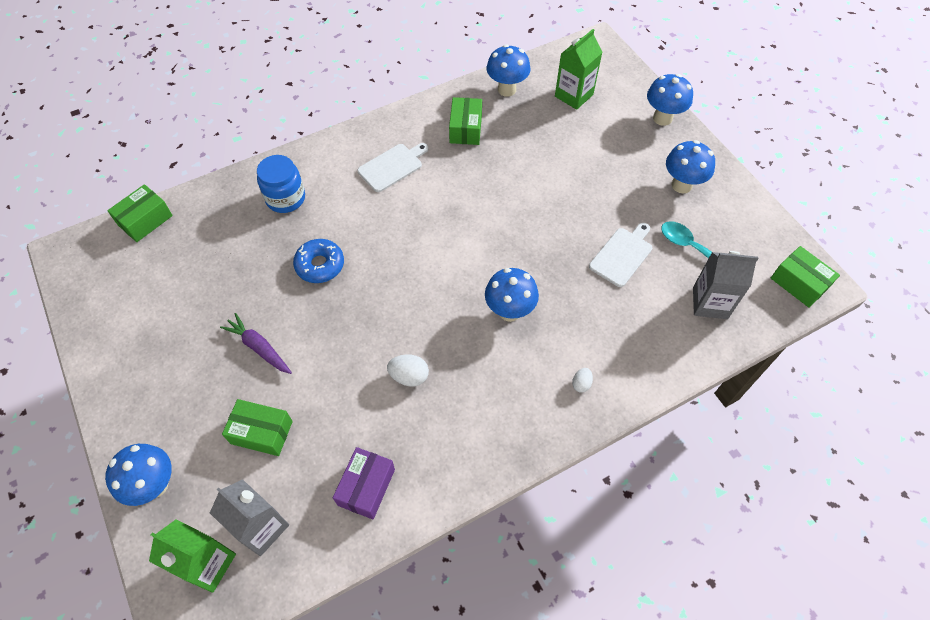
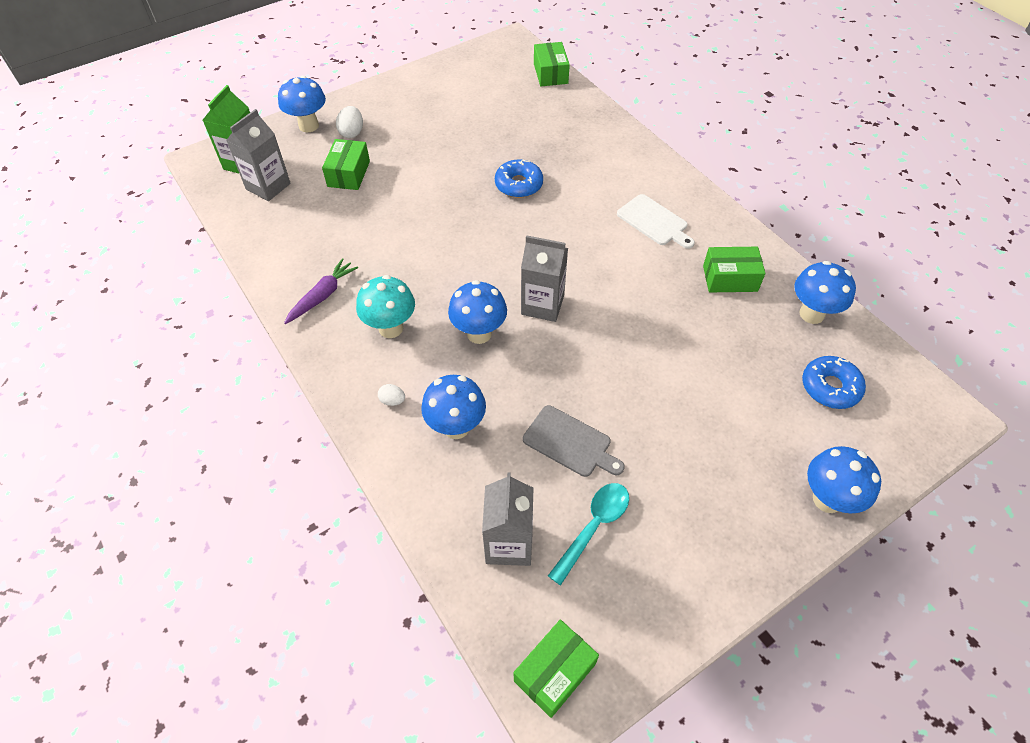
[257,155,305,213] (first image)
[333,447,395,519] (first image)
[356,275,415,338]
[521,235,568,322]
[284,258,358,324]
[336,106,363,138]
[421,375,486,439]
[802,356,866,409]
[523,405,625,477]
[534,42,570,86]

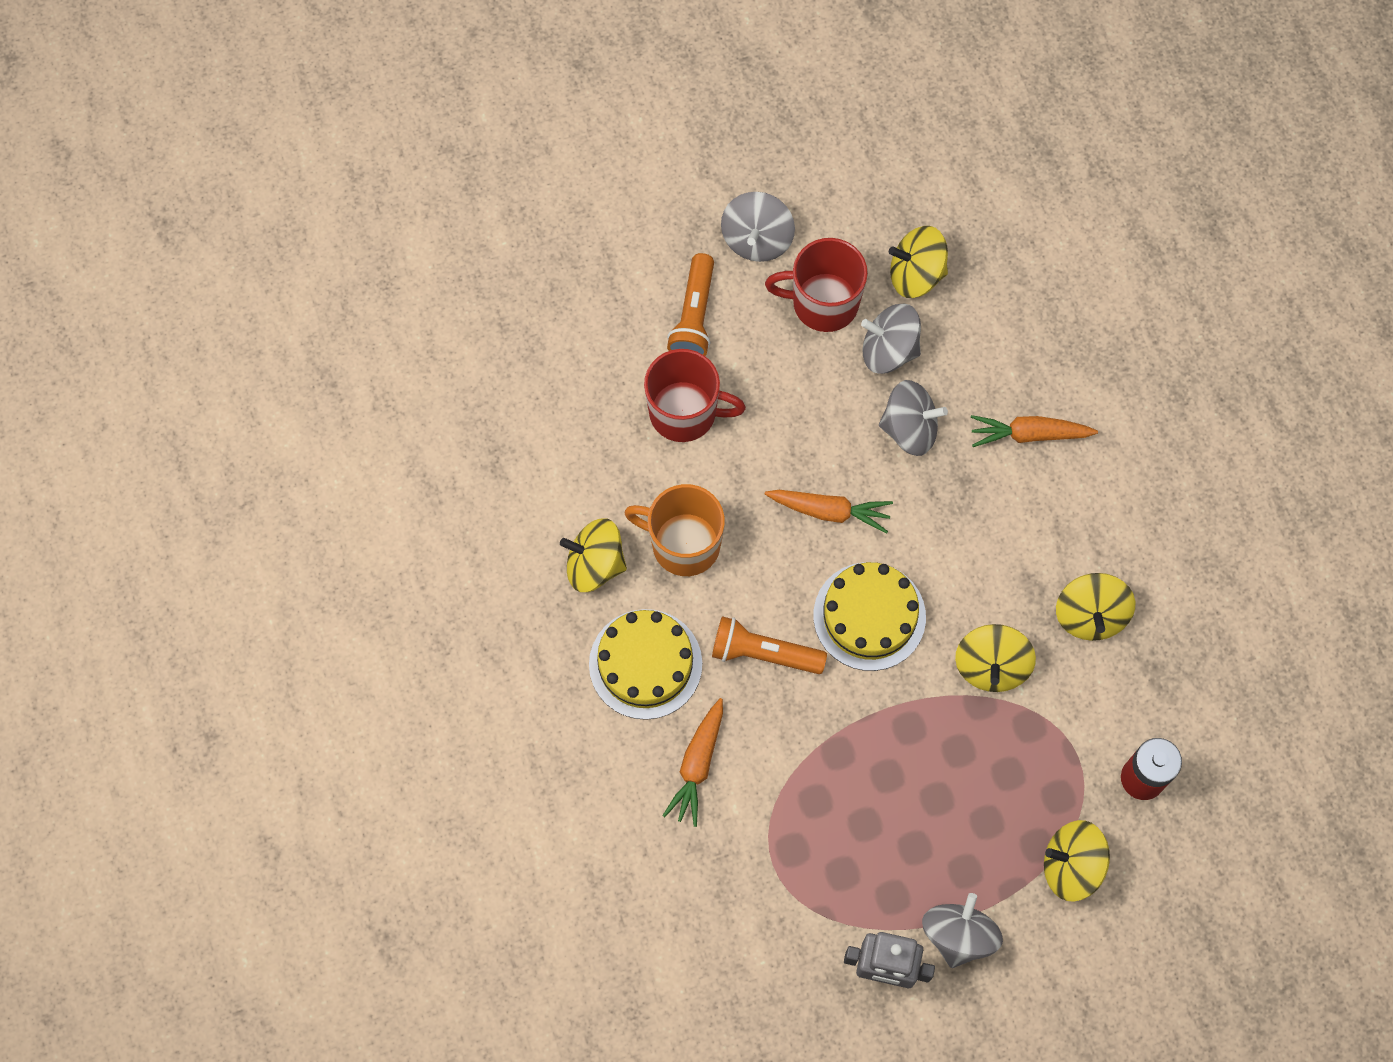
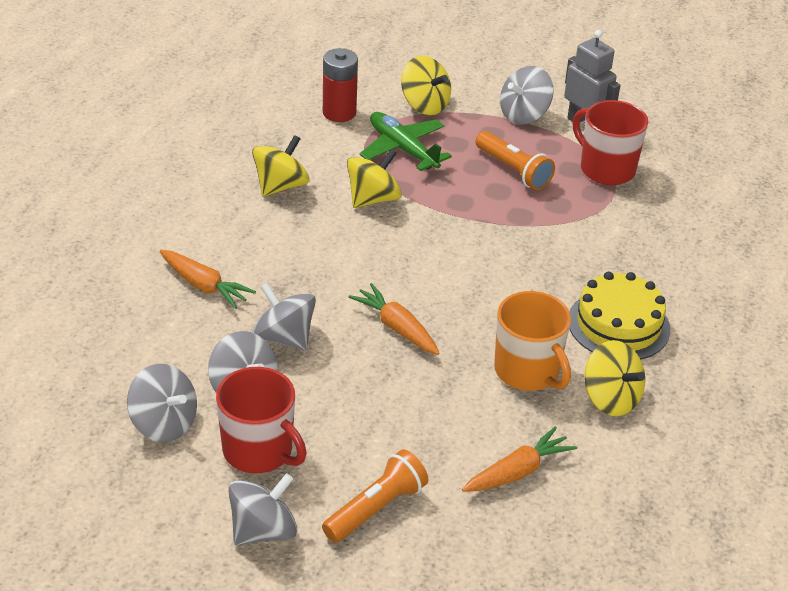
[814,562,926,671] (first image)
[360,112,452,171]
[572,100,648,185]
[462,426,577,492]
[476,131,555,190]
[127,364,197,442]

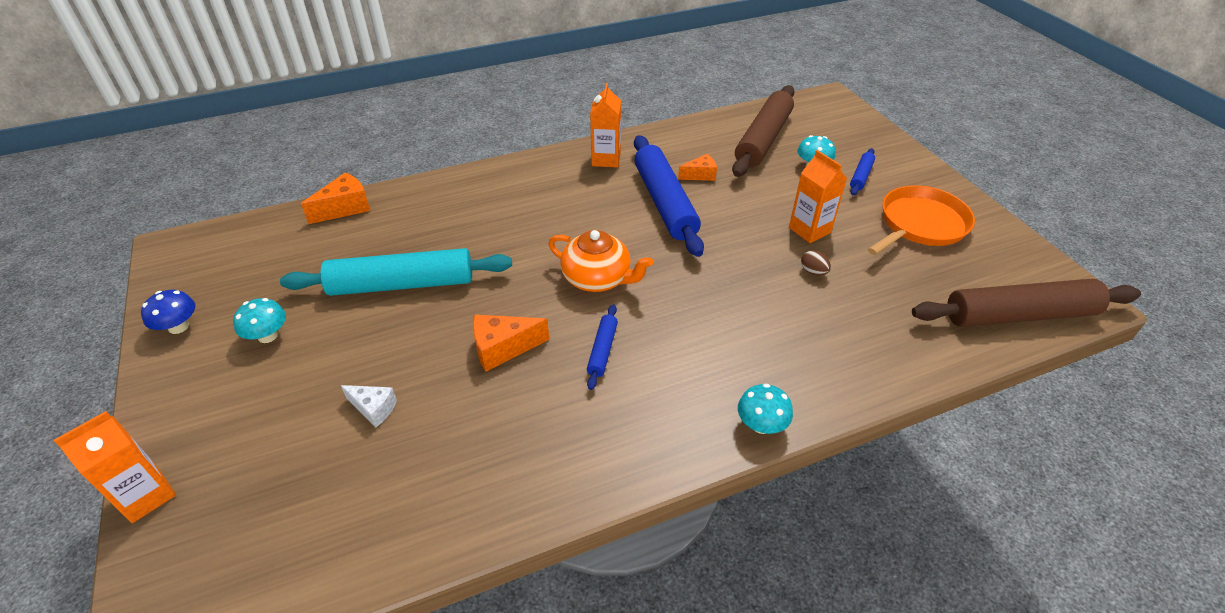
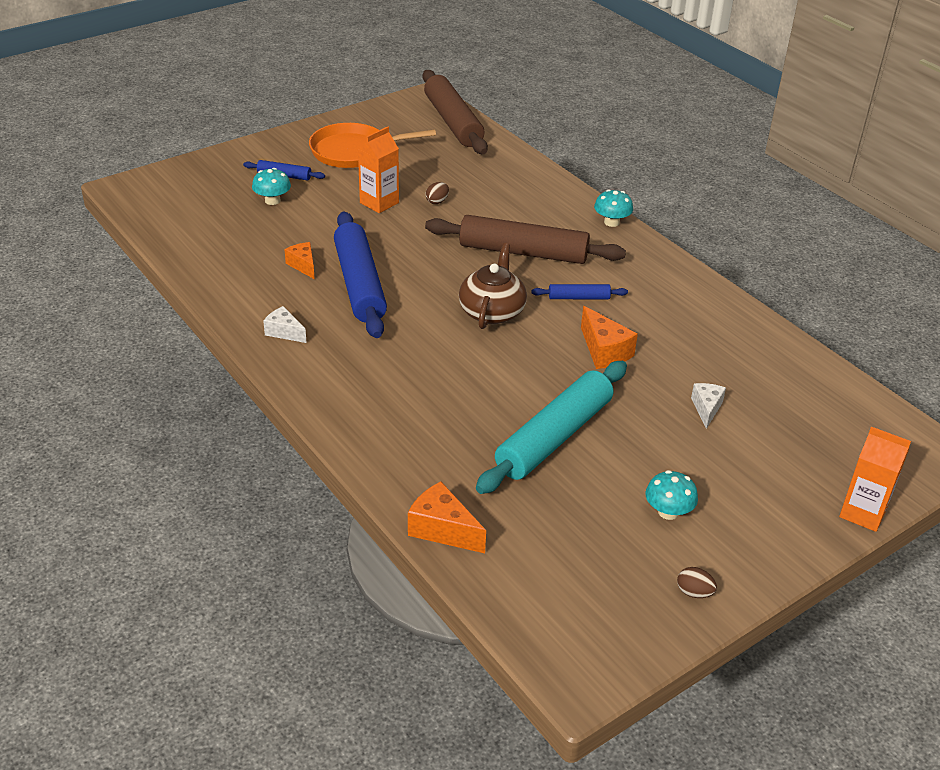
[425,215,626,264]
[677,567,717,598]
[263,306,307,343]
[459,243,527,329]
[476,361,627,494]
[334,211,387,338]
[309,123,436,168]

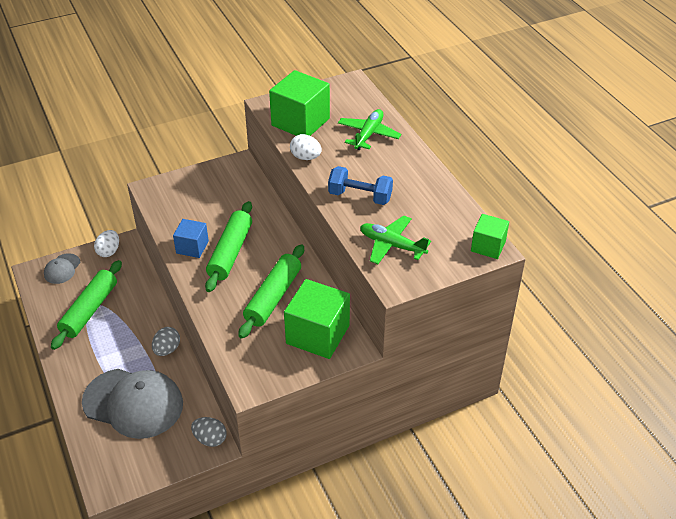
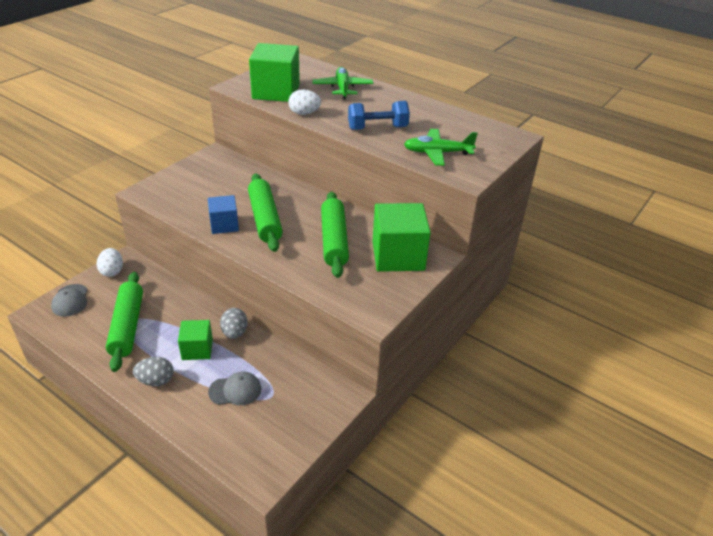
[133,357,174,386]
[178,320,213,360]
[208,371,261,405]

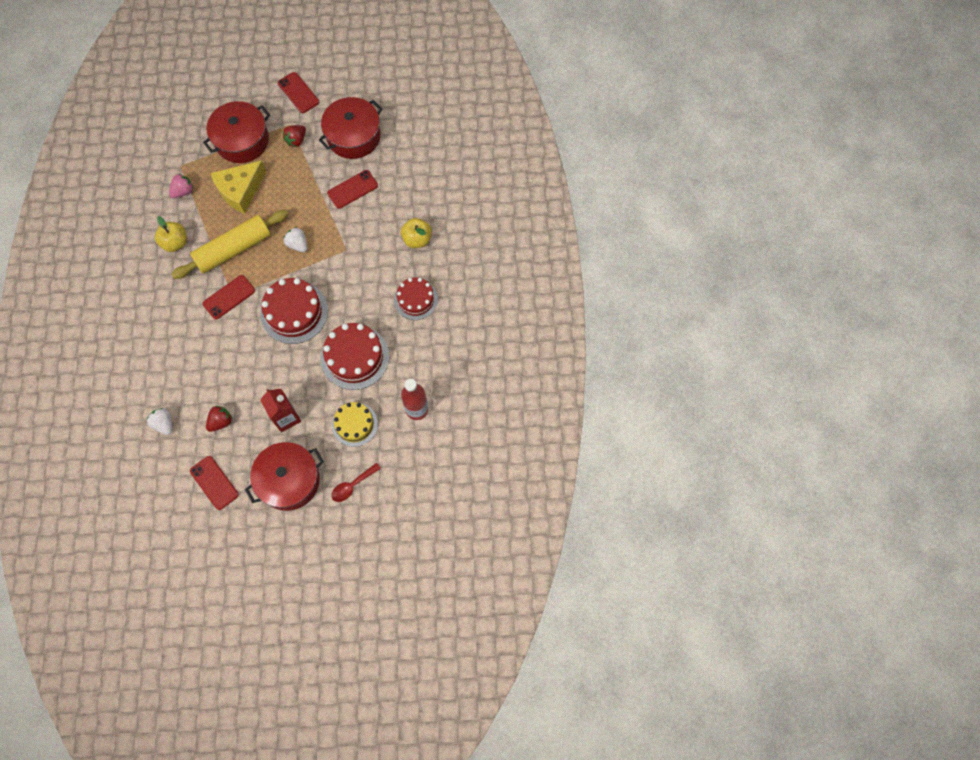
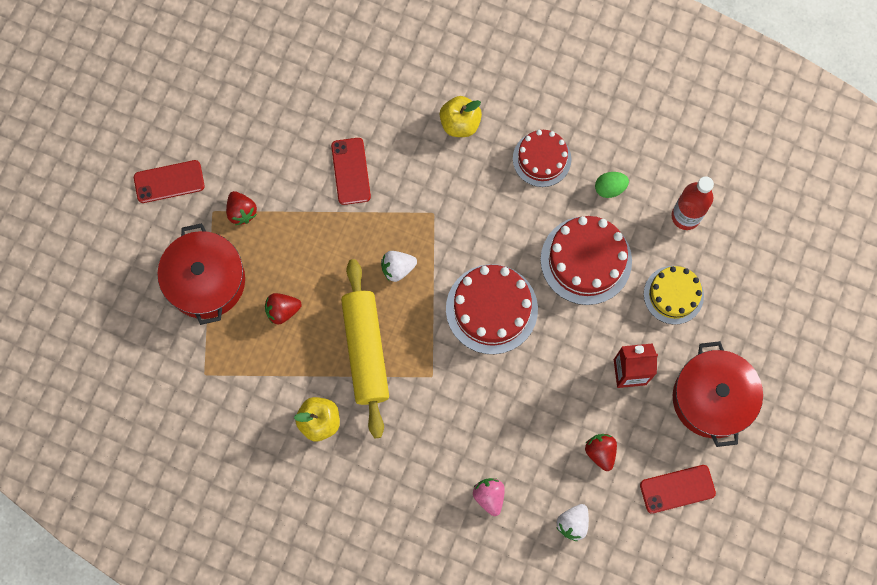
[203,275,255,320] (first image)
[319,97,383,159] (first image)
[331,463,381,502] (first image)
[595,172,629,198]
[473,478,505,516]
[265,293,302,324]
[556,504,589,541]

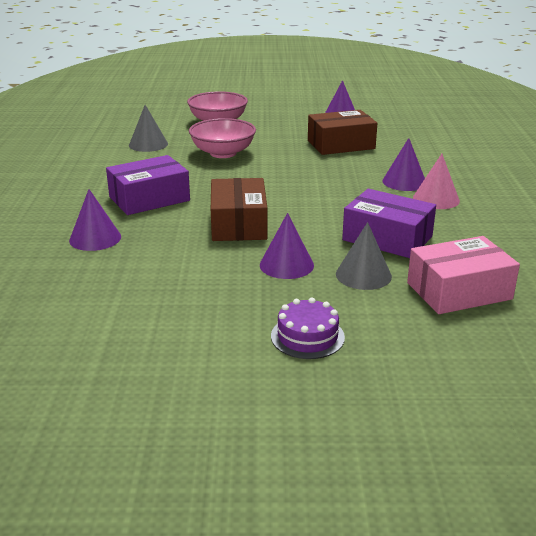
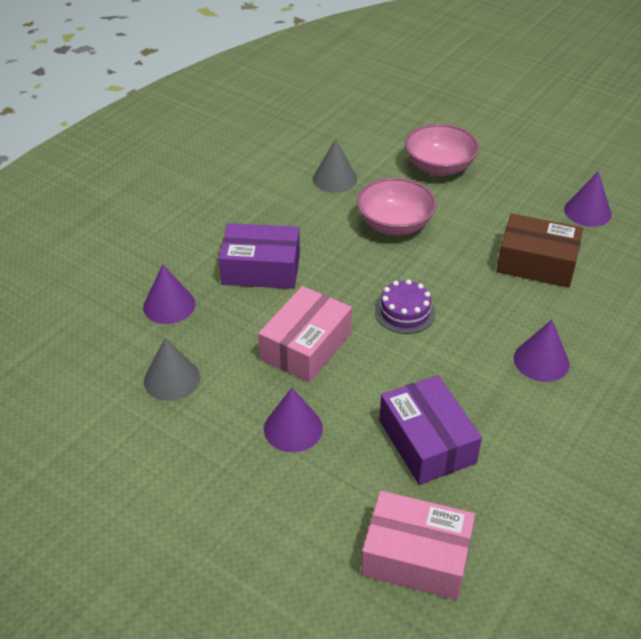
[413,154,460,209] (first image)
[375,279,435,334]
[144,338,200,401]
[258,286,352,382]

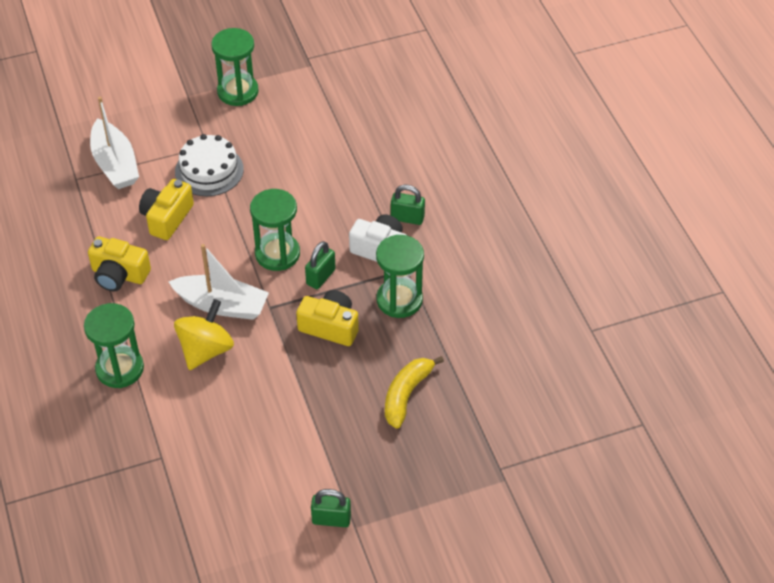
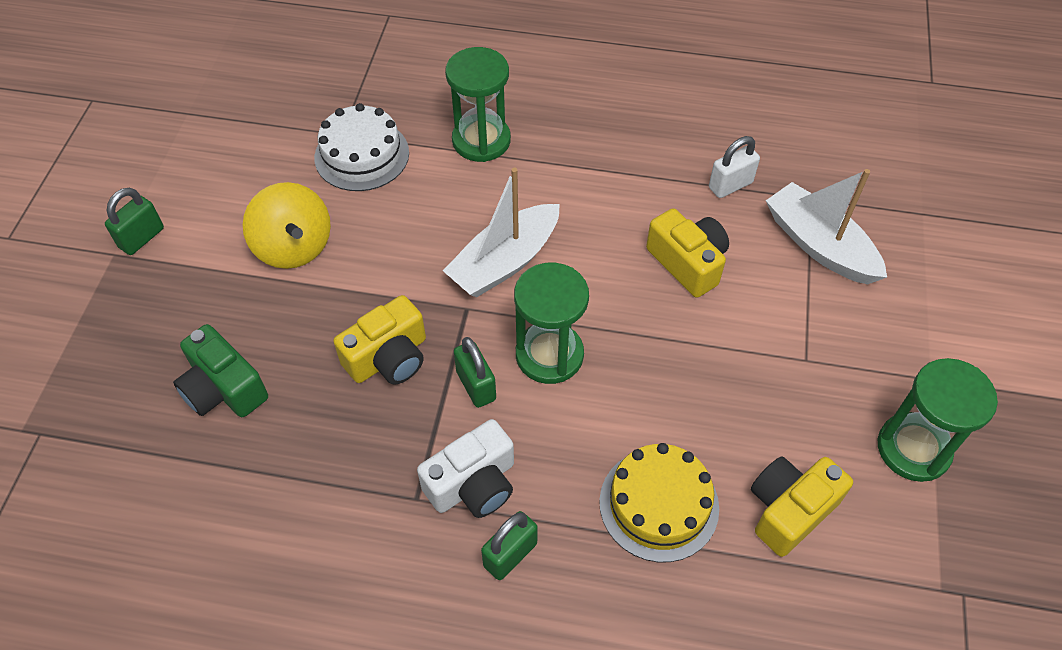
[376,235,424,318] (first image)
[599,443,719,562]
[709,136,760,198]
[751,457,853,557]
[243,182,331,269]
[314,103,409,191]
[173,324,268,417]
[766,169,887,284]

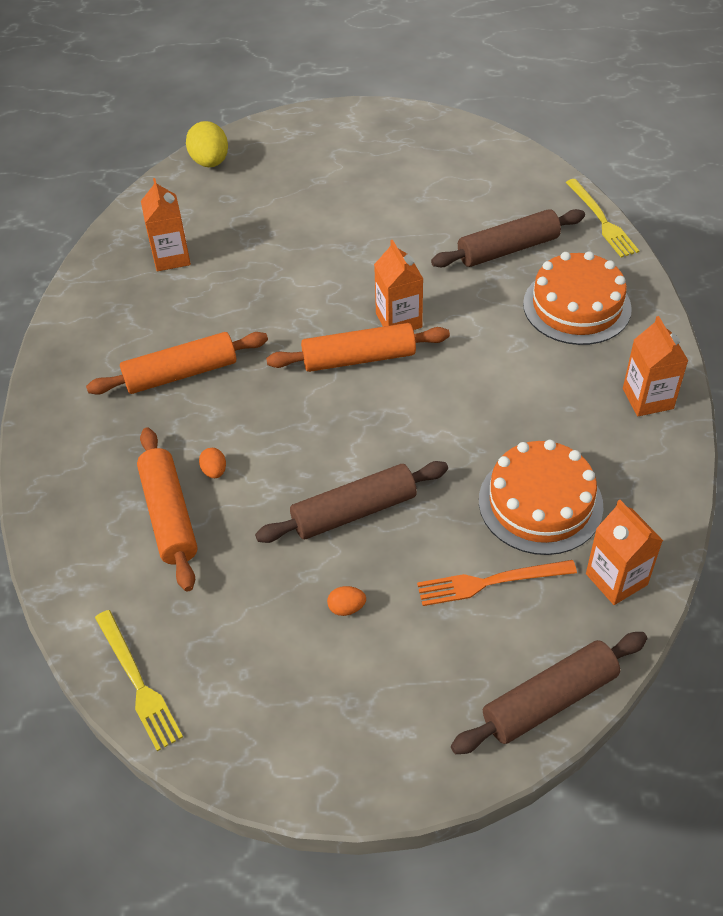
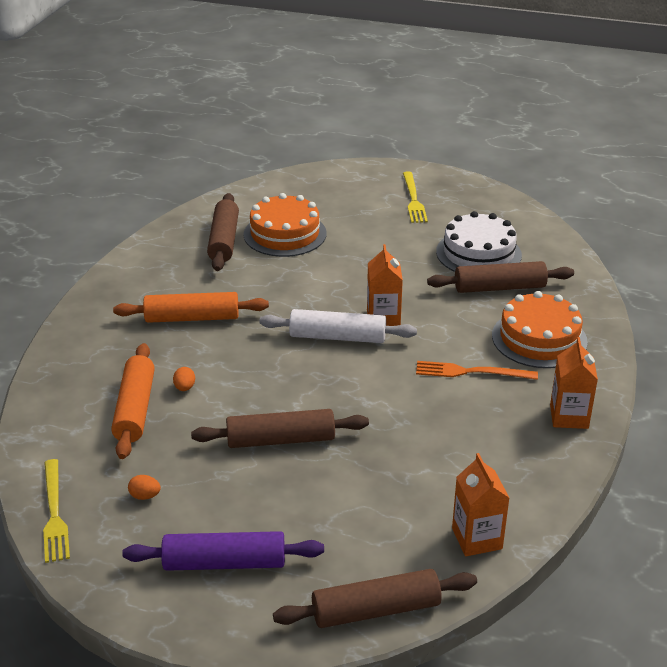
[186,121,228,167] (first image)
[122,531,324,571]
[436,211,522,272]
[128,475,161,500]
[416,361,538,380]
[244,193,326,257]
[403,171,428,223]
[207,193,239,271]
[259,309,417,343]

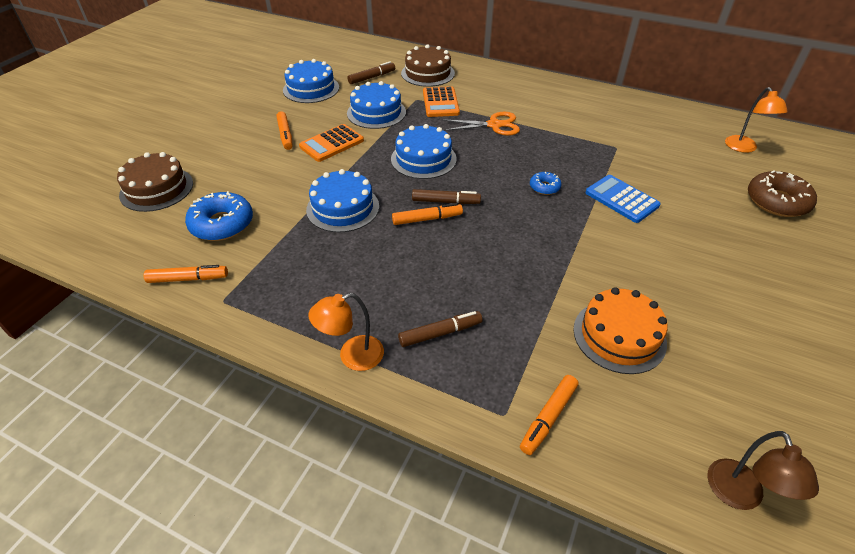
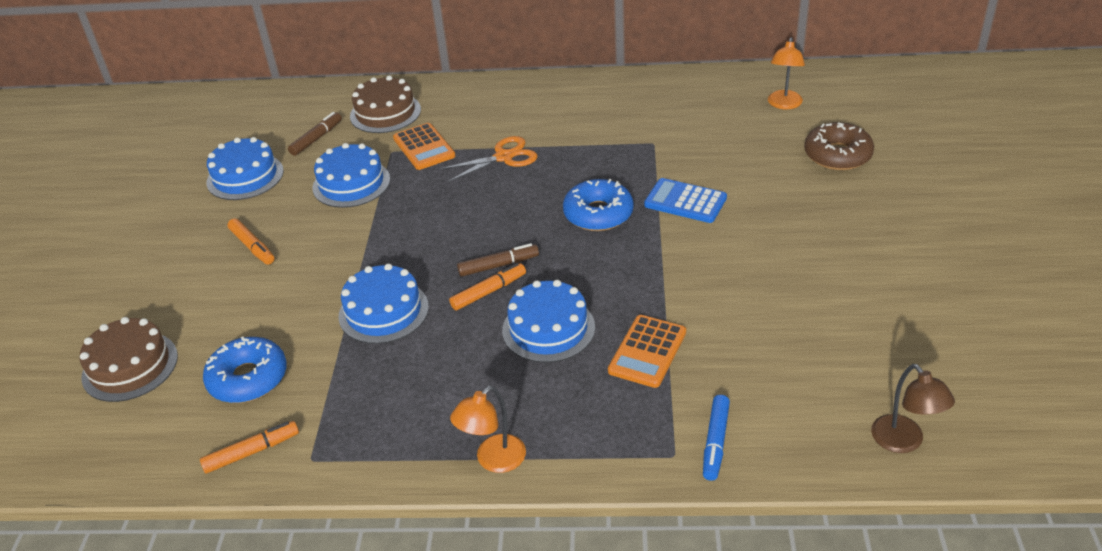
[398,311,482,347] (first image)
[573,287,668,374] (first image)
[608,315,686,388]
[502,280,595,363]
[703,395,730,481]
[768,37,805,109]
[563,179,634,231]

